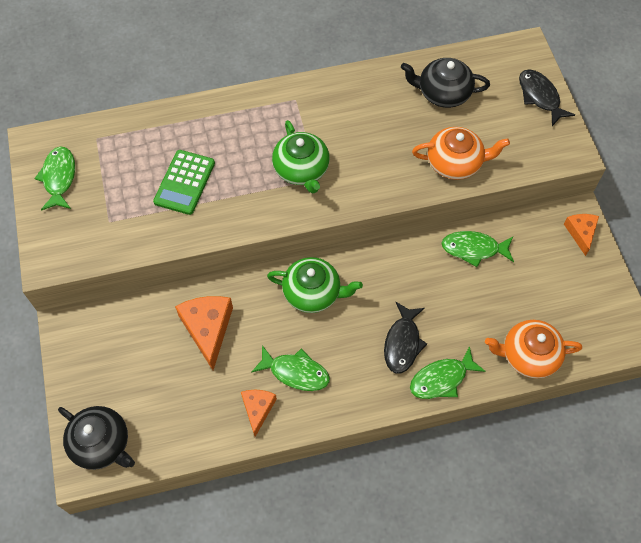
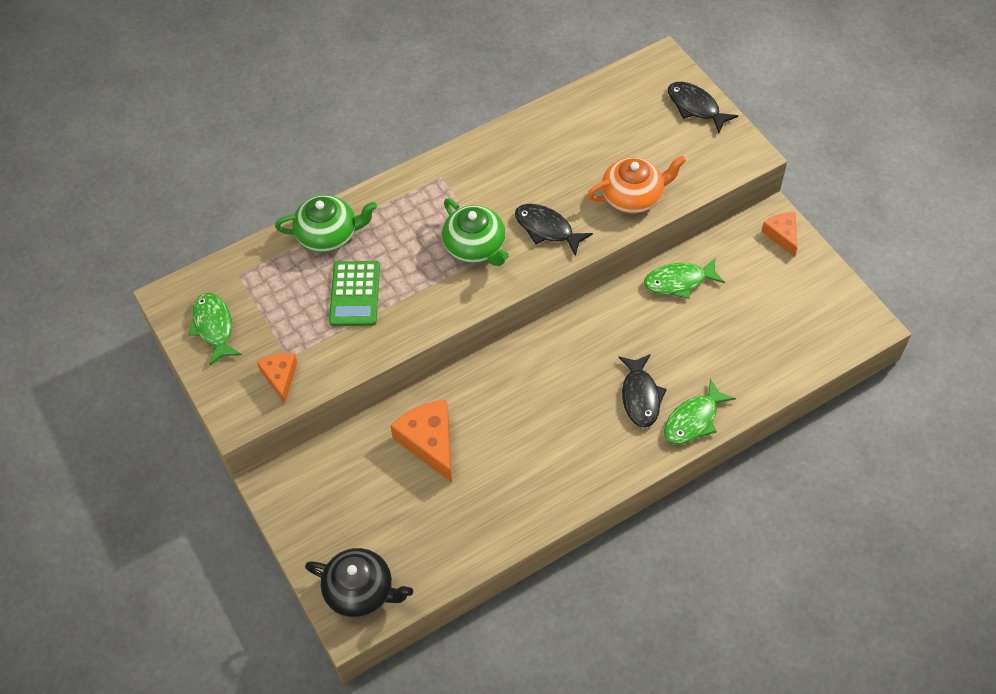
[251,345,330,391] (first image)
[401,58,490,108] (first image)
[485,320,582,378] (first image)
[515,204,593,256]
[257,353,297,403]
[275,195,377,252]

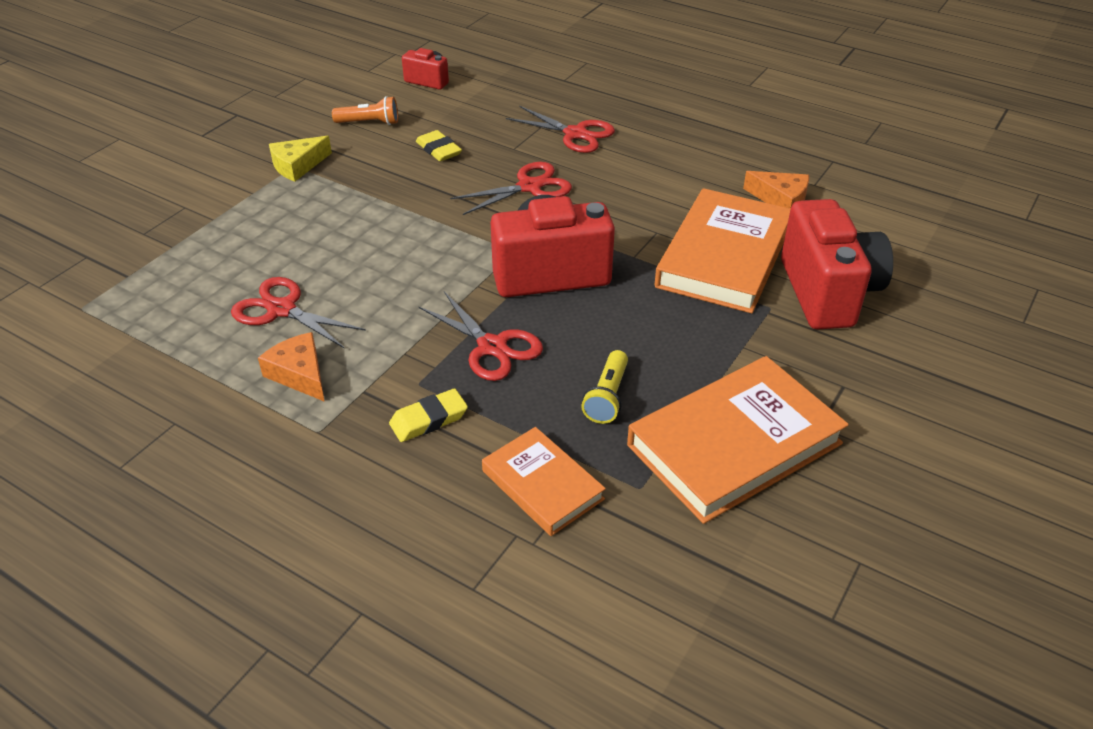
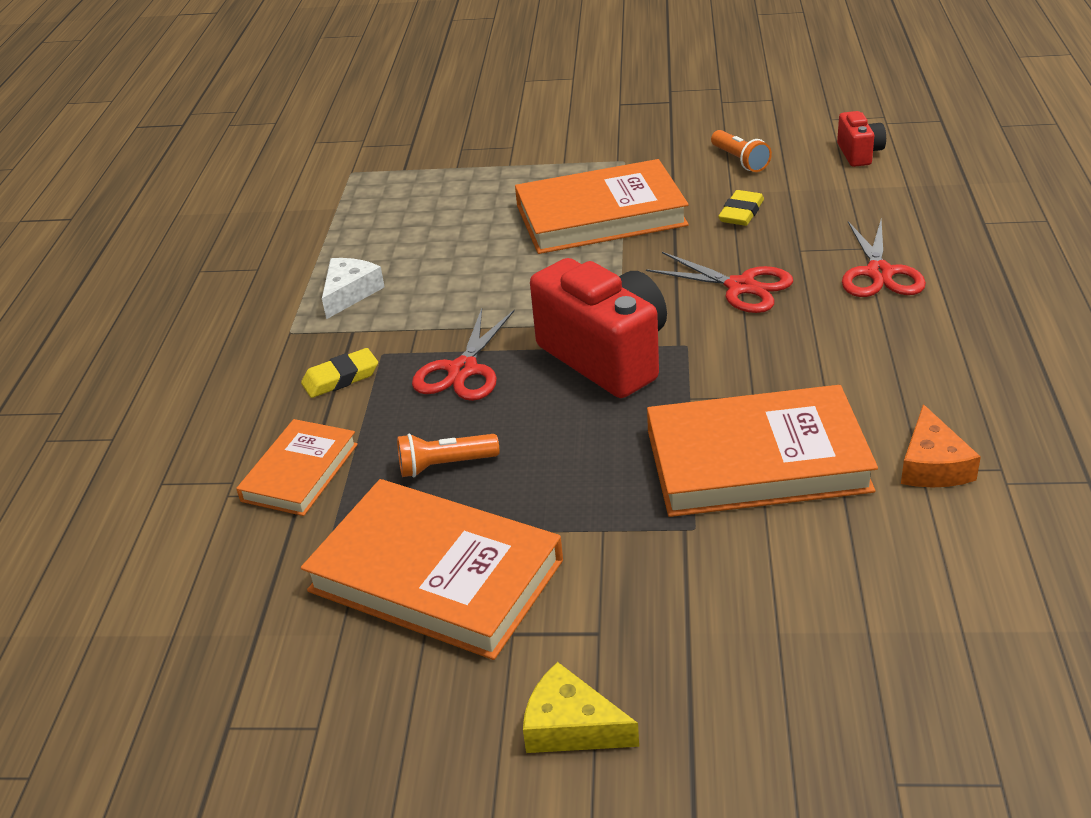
[231,277,366,349] (first image)
[781,199,893,329] (first image)
[515,159,689,254]
[523,662,639,753]
[322,258,385,319]
[397,433,499,477]
[301,348,378,398]

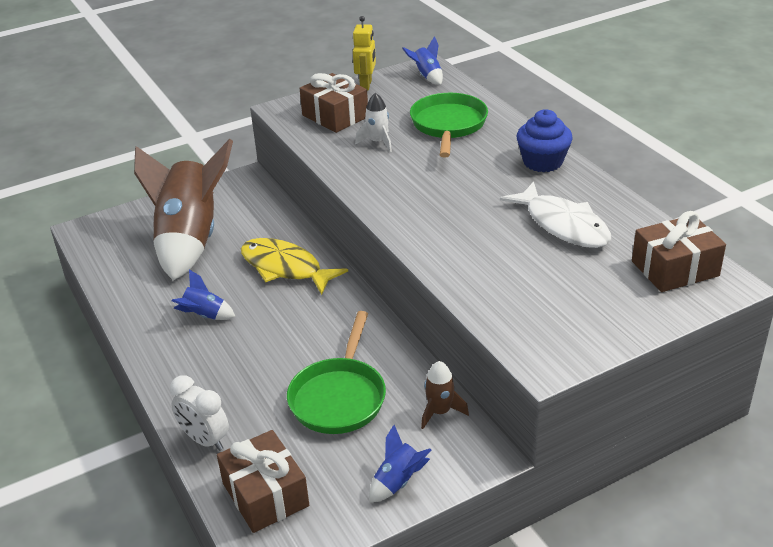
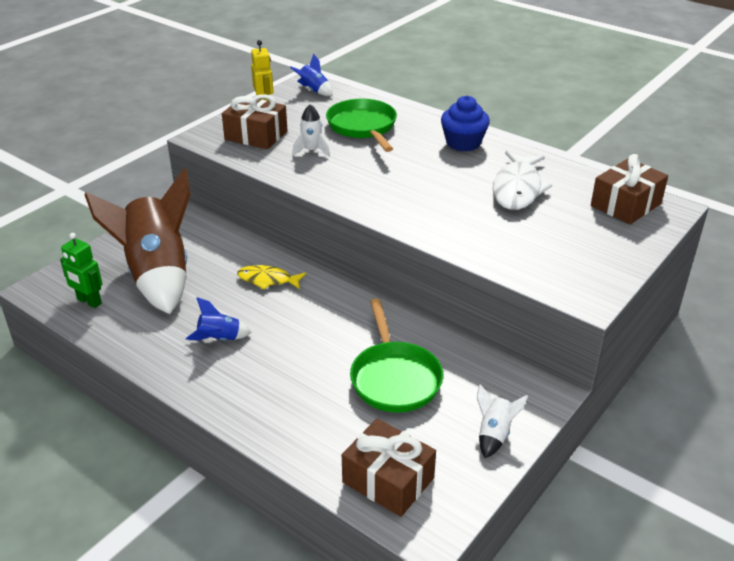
[170,375,229,451] (first image)
[421,361,469,429] (first image)
[60,233,102,308]
[477,384,528,458]
[492,151,552,210]
[237,265,306,289]

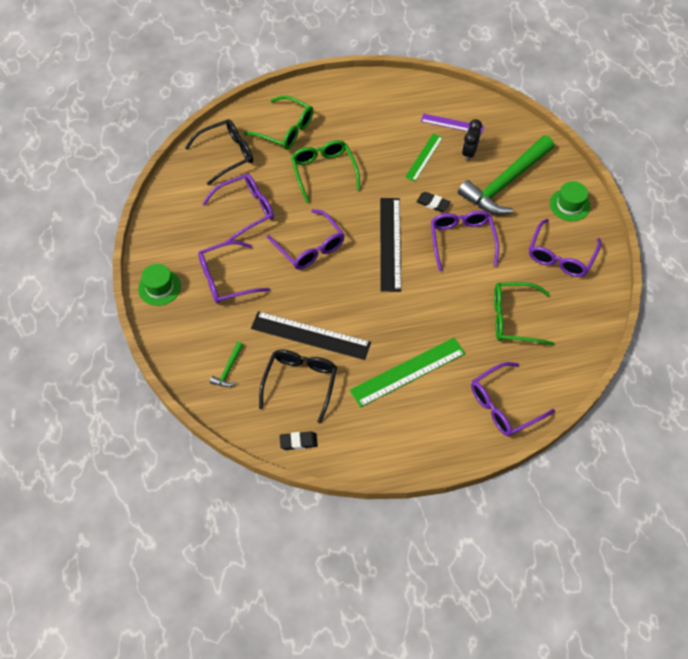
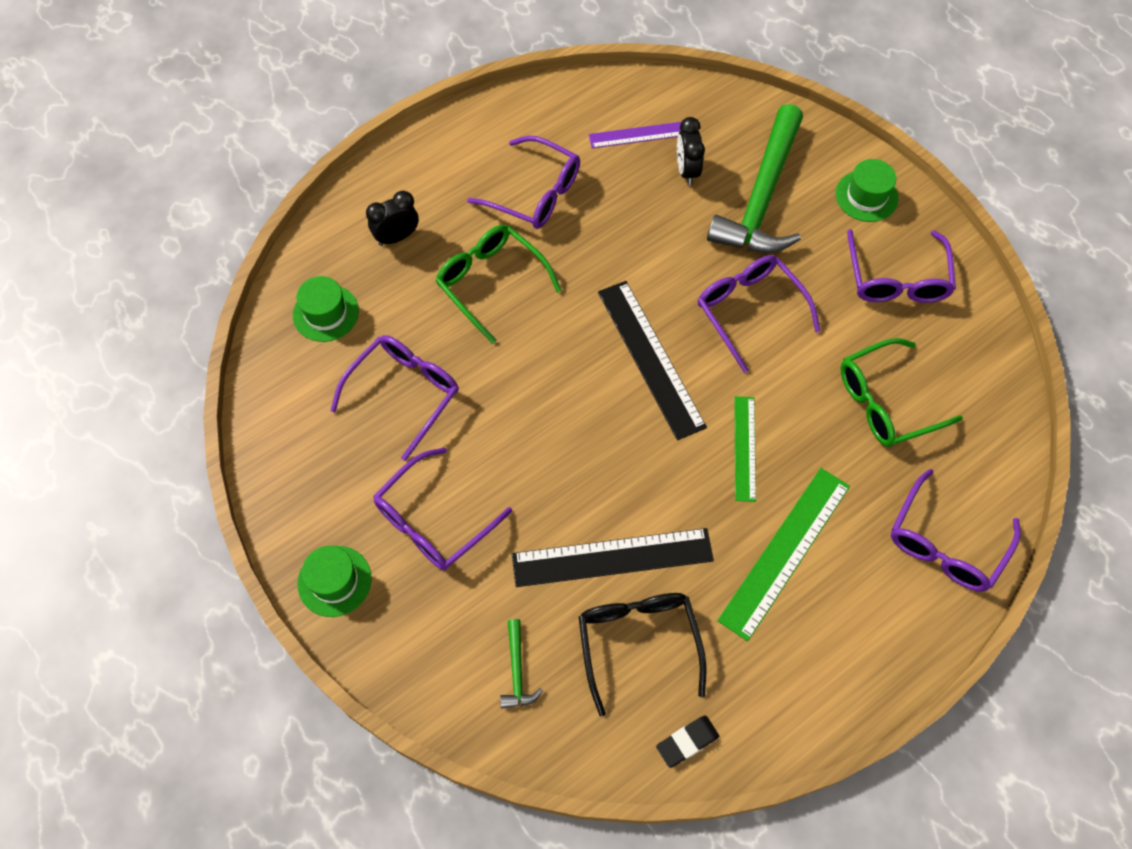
[417,192,451,212] (first image)
[467,136,580,229]
[734,396,756,502]
[293,276,359,342]
[366,190,419,246]

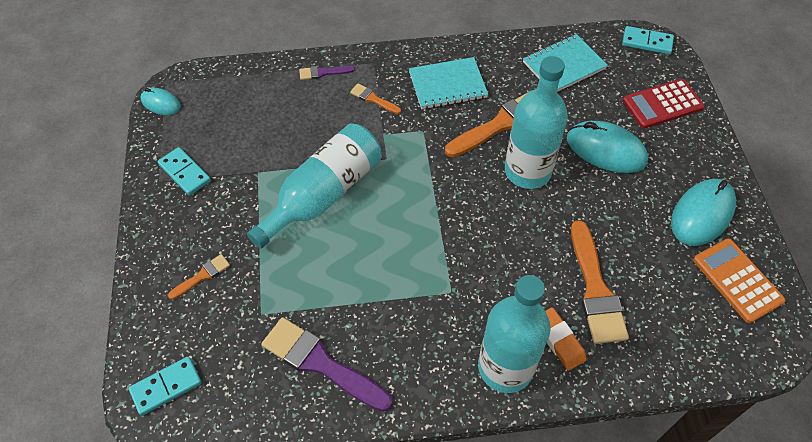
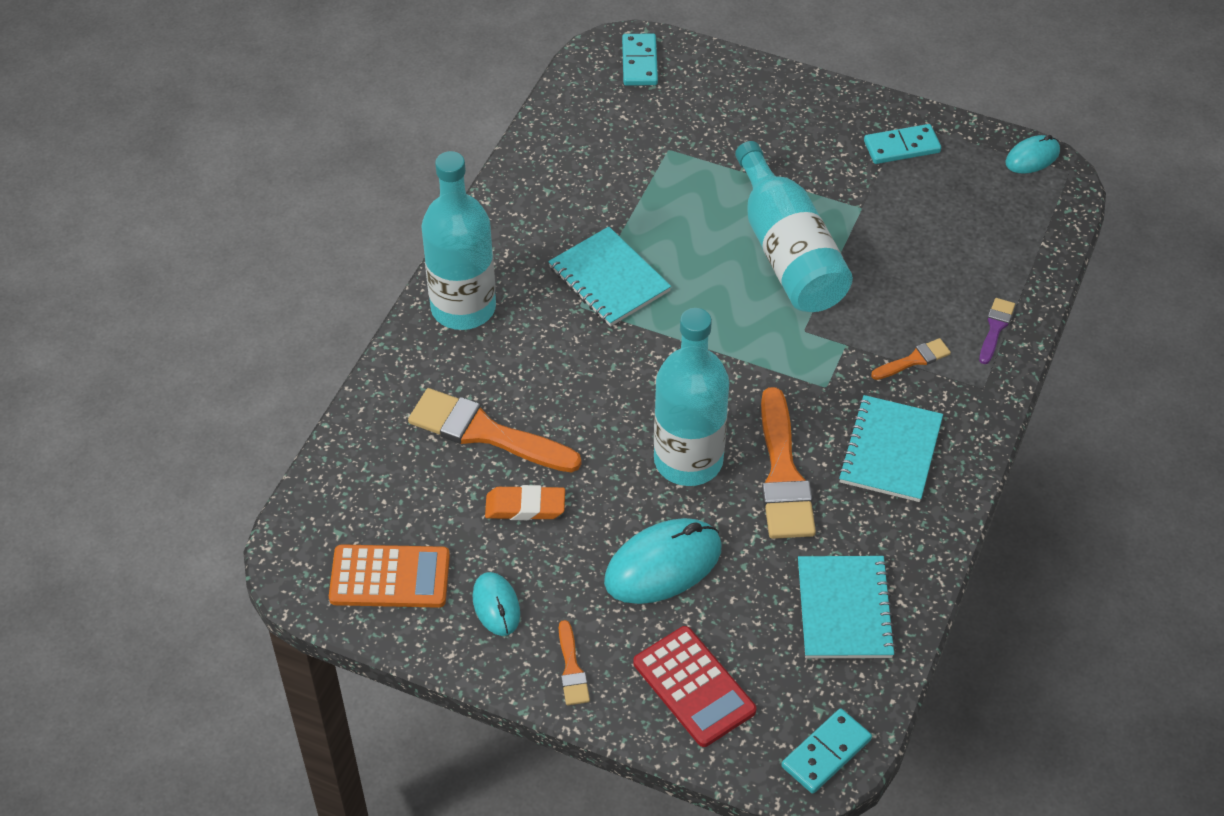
[261,317,392,412] (first image)
[548,227,671,327]
[559,620,590,705]
[485,485,565,520]
[633,626,756,747]
[473,572,520,636]

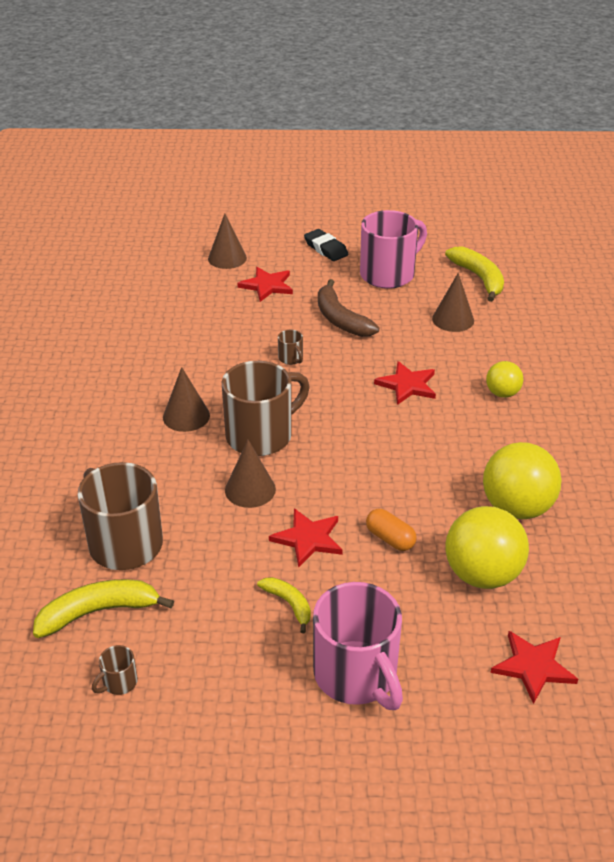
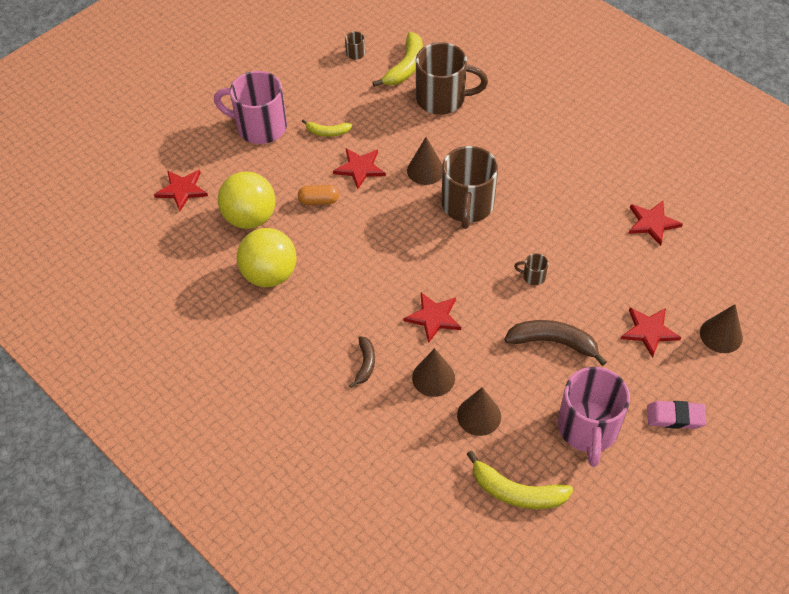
[628,201,683,246]
[412,348,455,397]
[349,336,375,388]
[647,401,706,429]

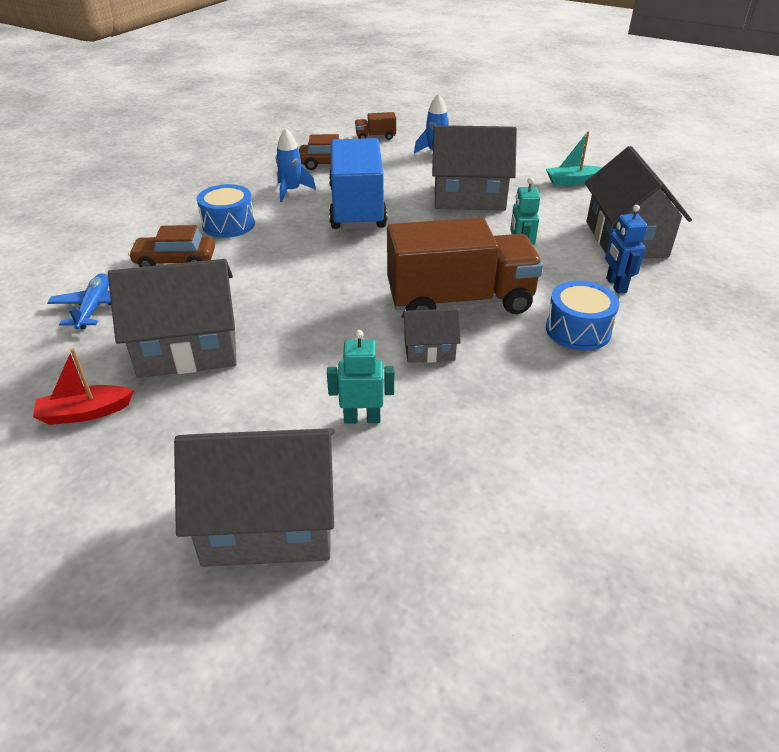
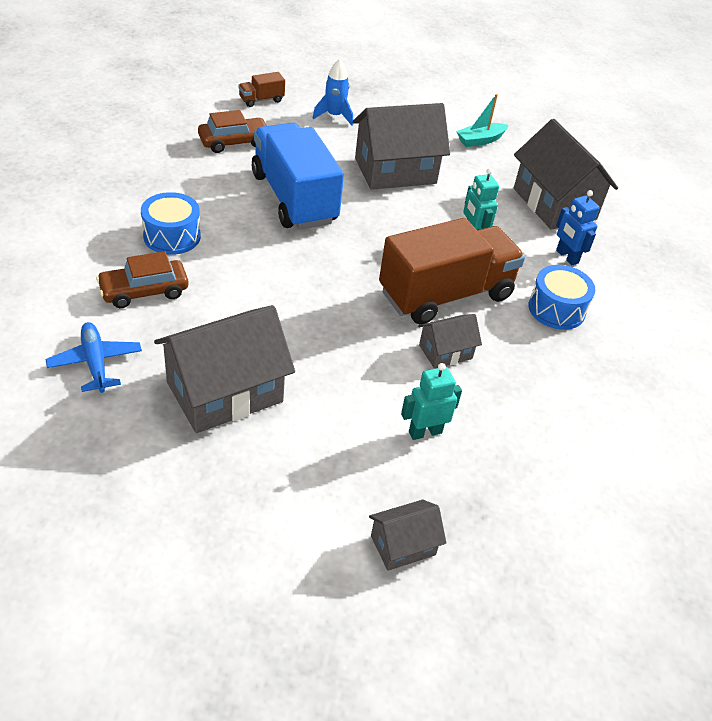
[33,349,134,425] (first image)
[276,128,316,202] (first image)
[369,500,446,571]

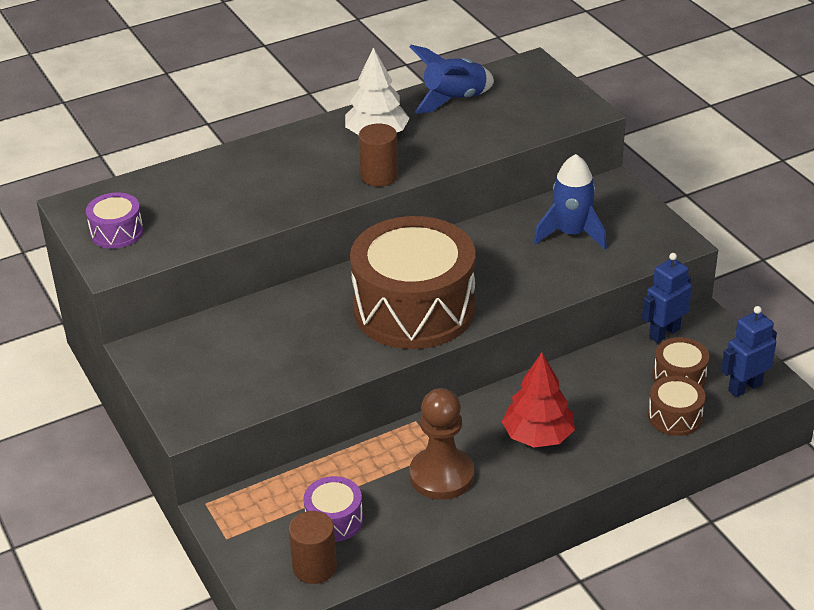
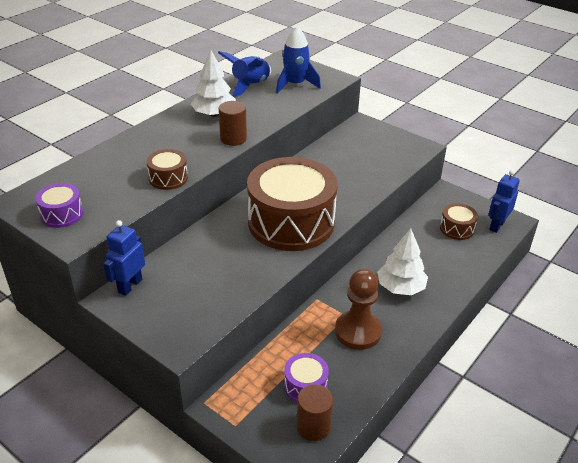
[276,27,321,94]
[103,220,145,296]
[147,149,188,190]
[377,228,428,295]

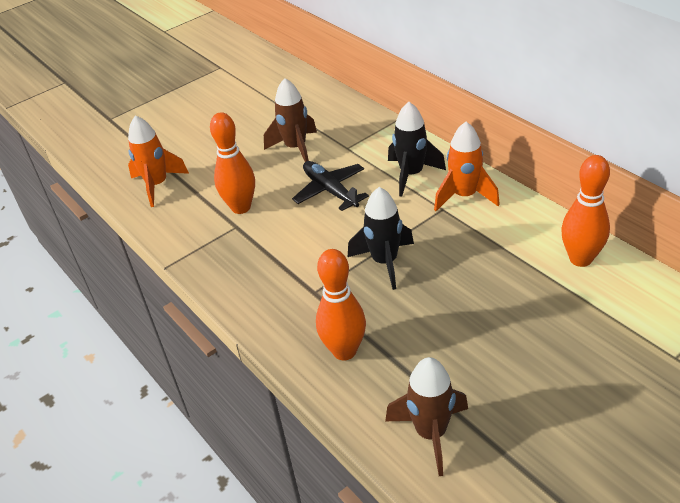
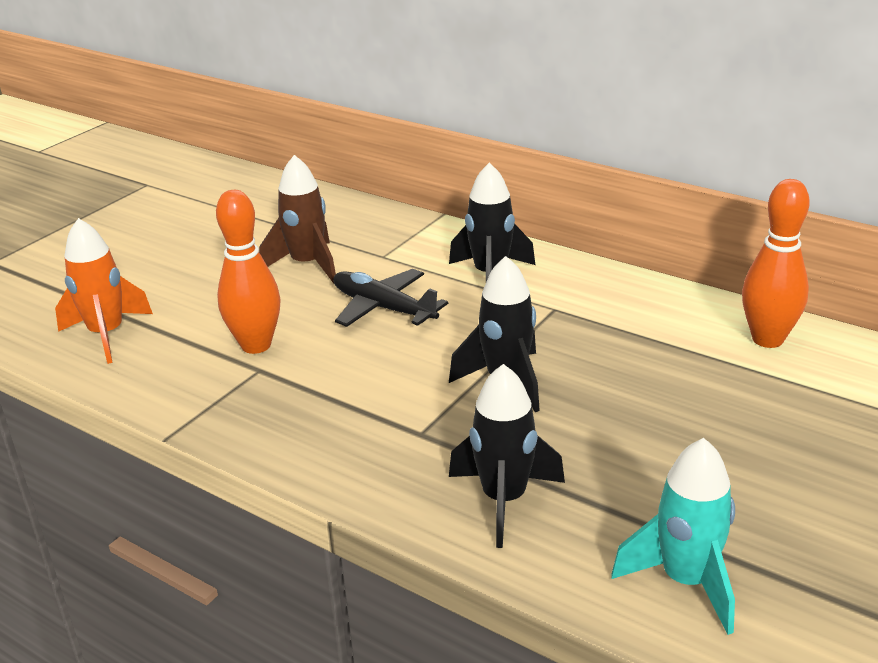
[434,122,500,211] (first image)
[449,364,565,548]
[611,438,735,635]

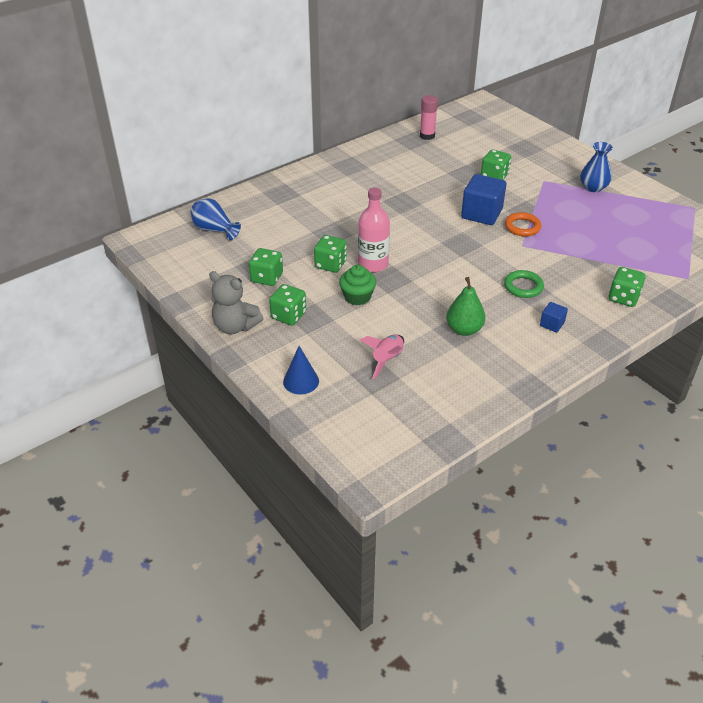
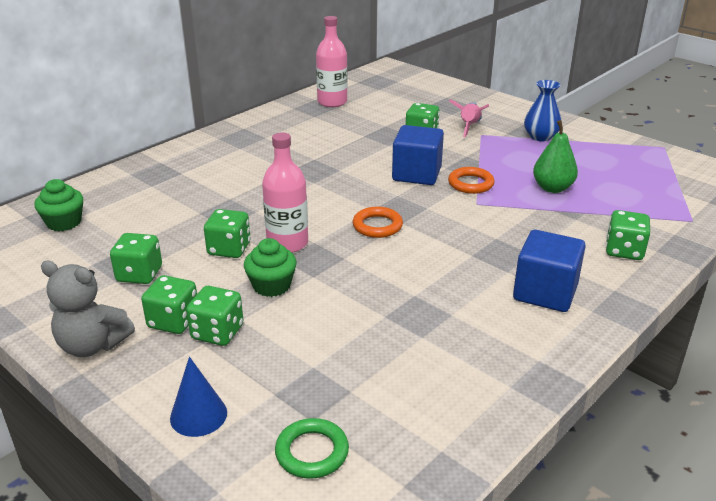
[186,286,243,346]
[353,207,403,238]
[449,100,489,137]
[533,120,578,193]
[275,418,349,479]
[34,179,83,231]
[316,16,347,107]
[513,230,586,312]

